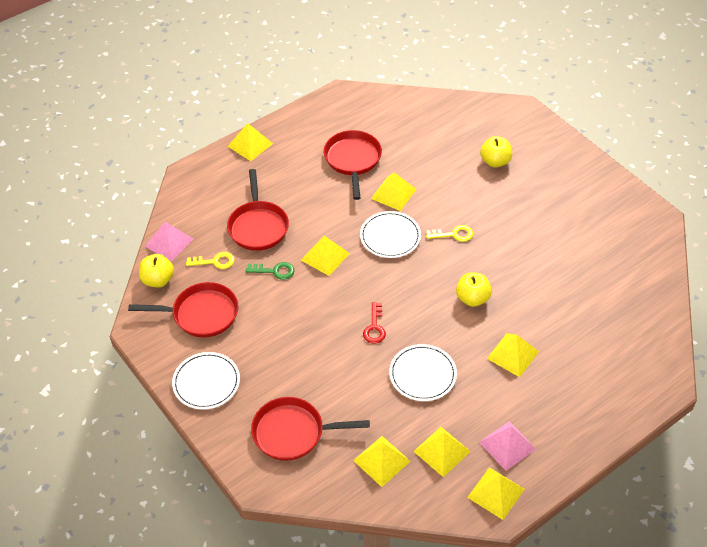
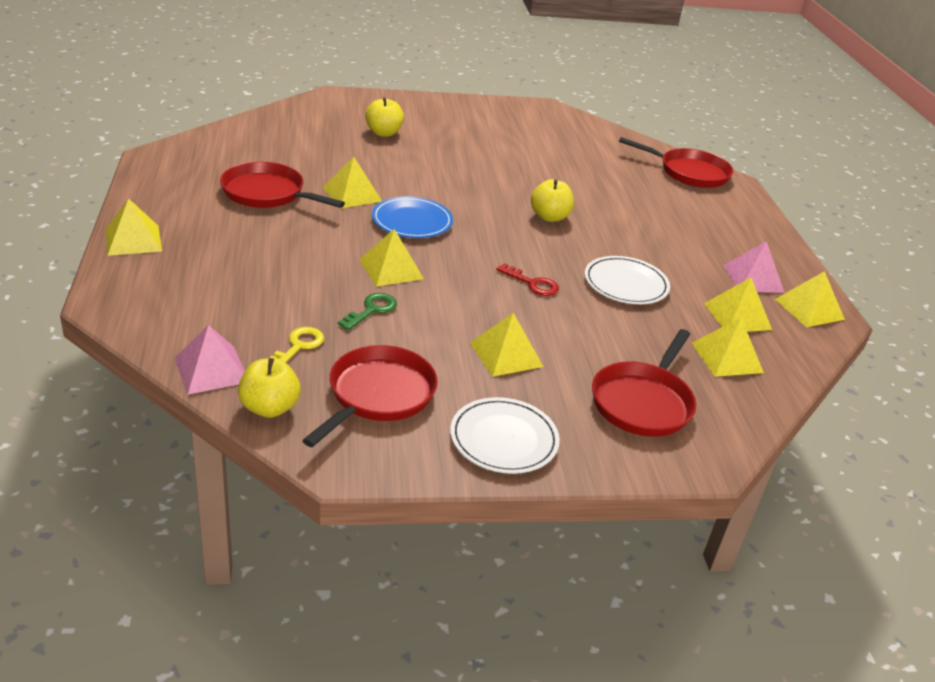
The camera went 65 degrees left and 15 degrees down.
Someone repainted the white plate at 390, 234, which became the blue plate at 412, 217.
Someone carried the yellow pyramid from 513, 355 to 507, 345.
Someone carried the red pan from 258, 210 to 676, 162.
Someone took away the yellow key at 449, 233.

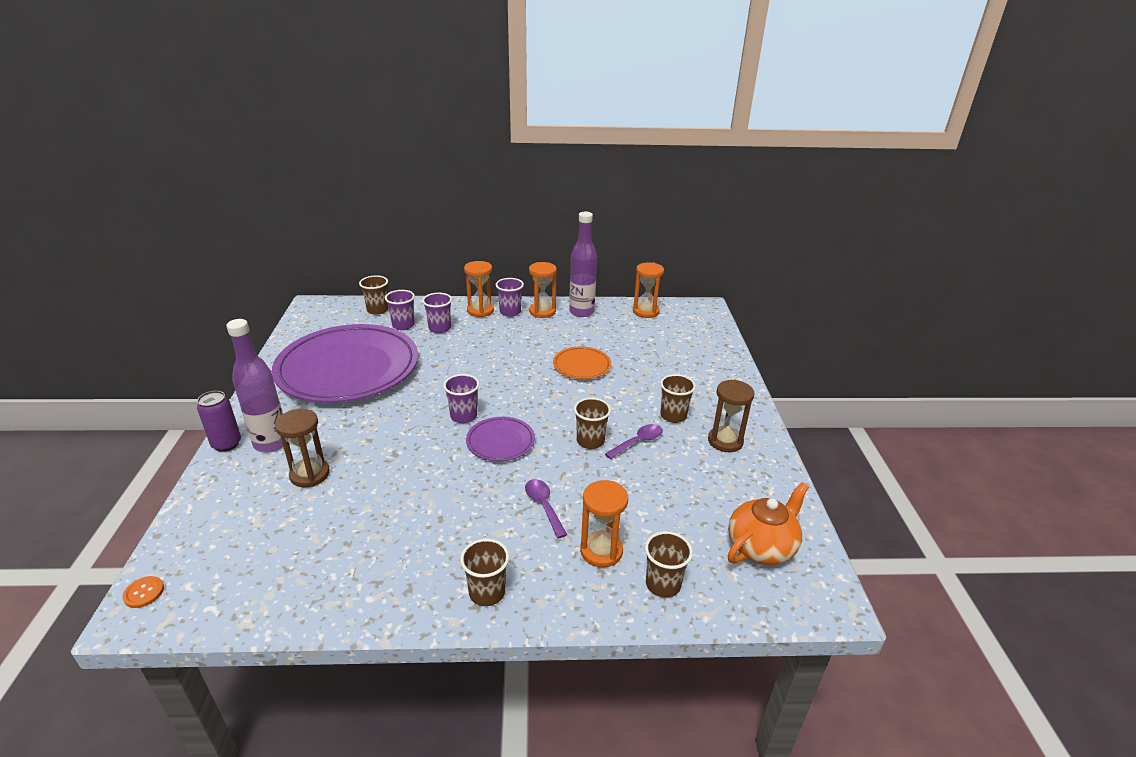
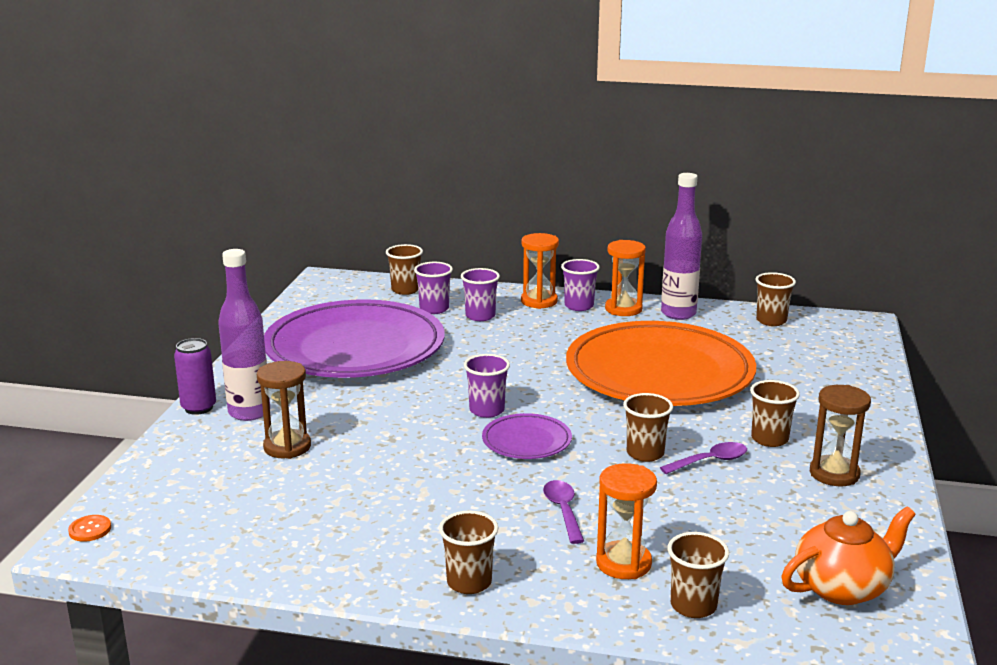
The camera went 15 degrees right and 10 degrees down.
Someone scaled the orange plate at 582, 363 by 2.33.
Someone swapped the orange hourglass at 648, 290 for the brown cup at 776, 299.

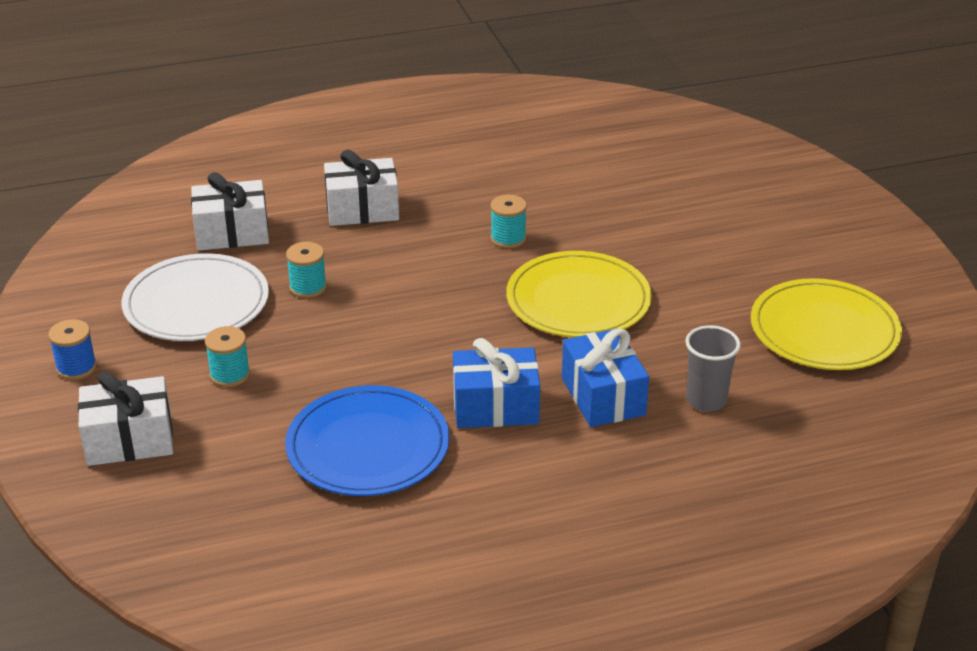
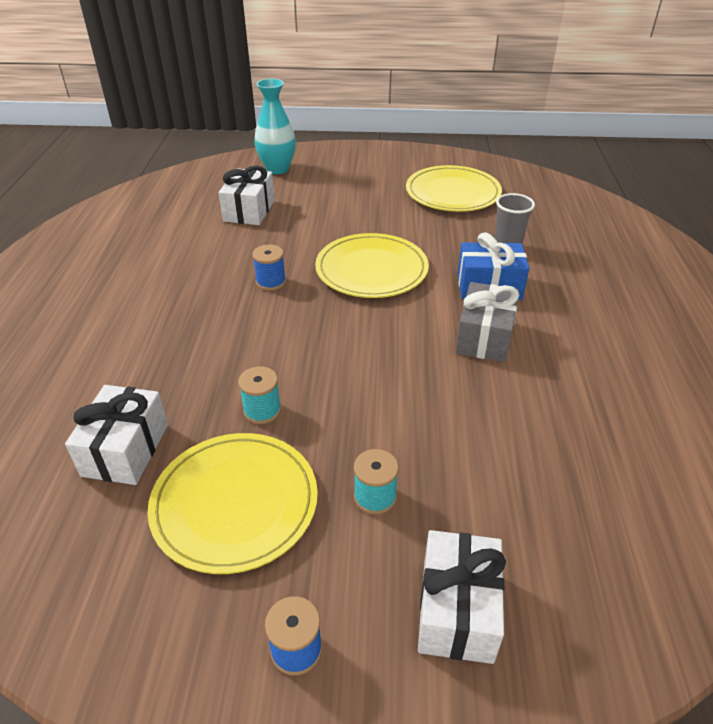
The camera went 70 degrees left and 5 degrees up.
Someone repainted the white plate at 195, 297, which became the yellow plate at 233, 503.
Someone carried the white gift from 361, 188 to 247, 195.
Someone repainted the turquoise spool at 509, 221, which became the blue spool at 269, 268.
Someone put down the turquoise vase at 275, 126.
Someone repainted the blue gift at 496, 383, which became the grey gift at 487, 322.
Someone took away the blue plate at 367, 441.

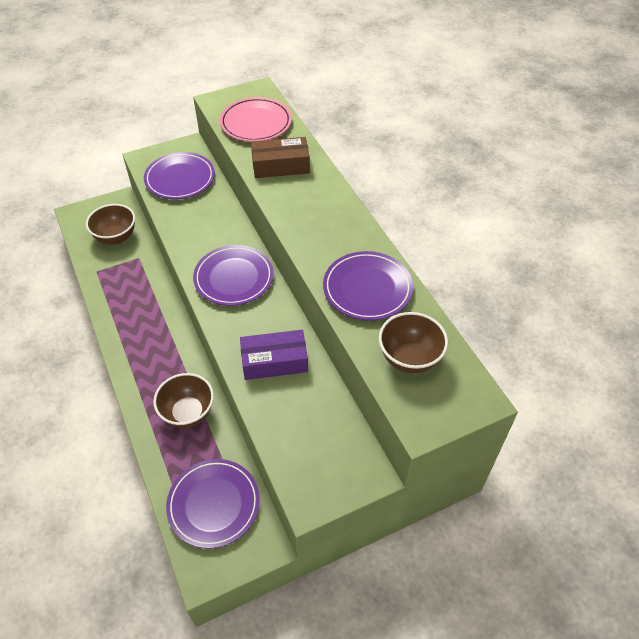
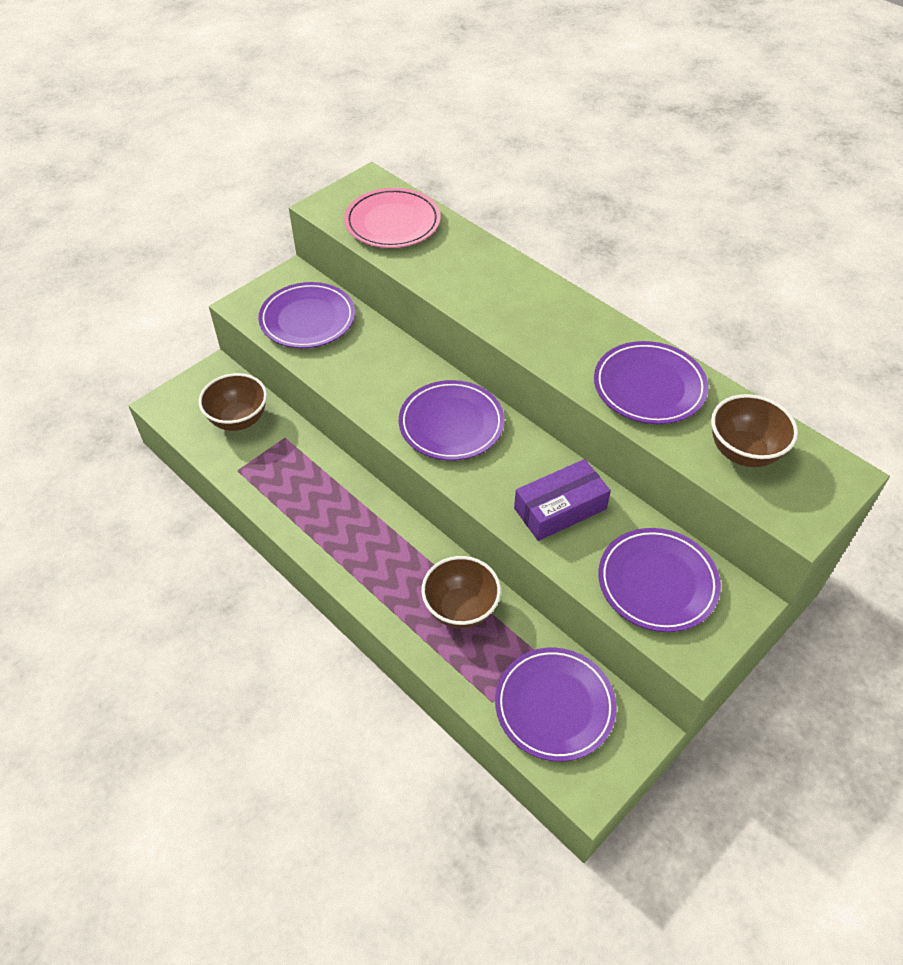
The camera went 20 degrees left and 0 degrees up.
Someone put down the purple plate at 659, 580.
Someone took away the brown box at 280, 157.

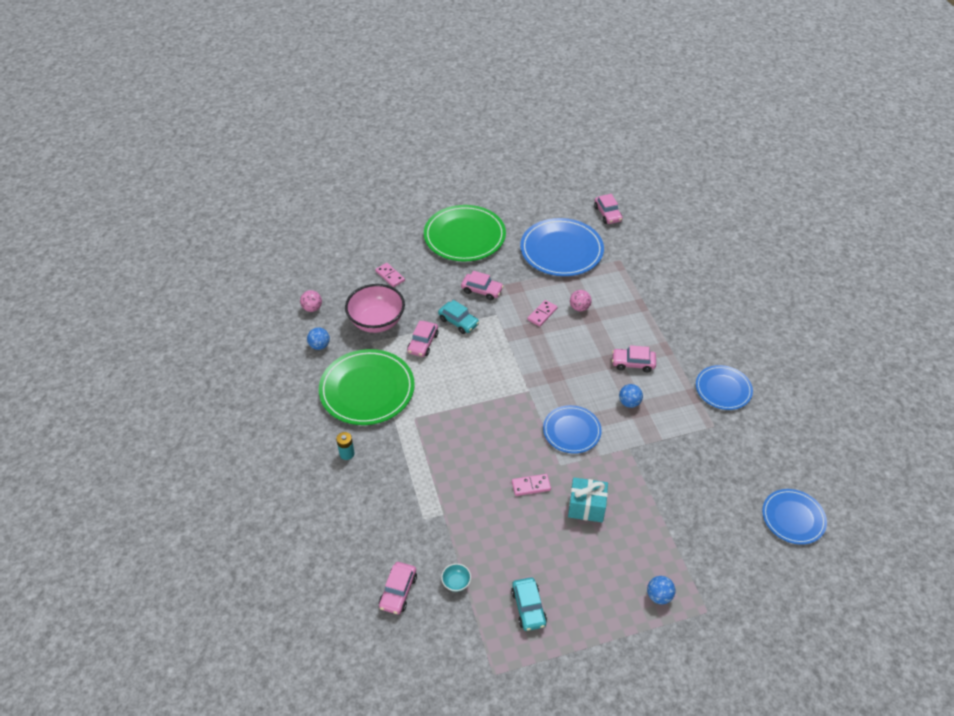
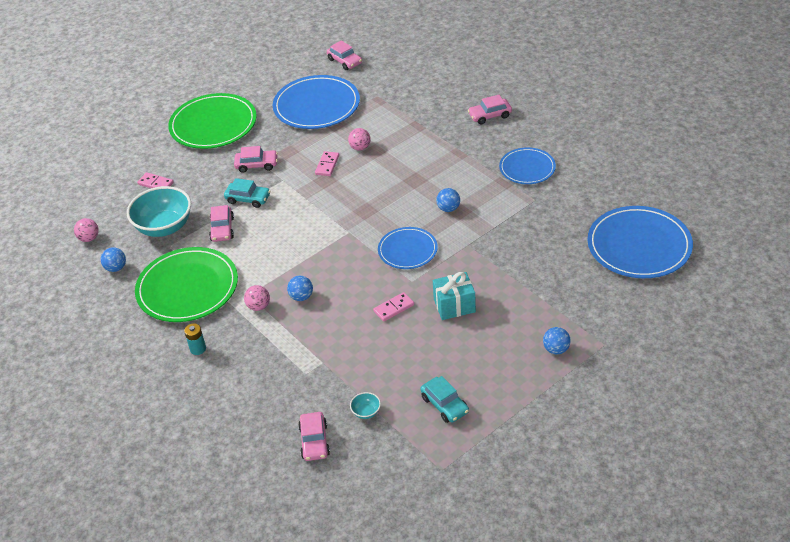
The camera went 20 degrees left and 5 degrees down.
Someone repainted the pink bowl at 375, 308, which became the turquoise bowl at 159, 211.
Someone put down the pink ball at 257, 298.
Someone put down the blue ball at 300, 288.
Someone carried the pink car from 634, 358 to 490, 109.
Someone scaled the blue plate at 794, 517 by 1.69.

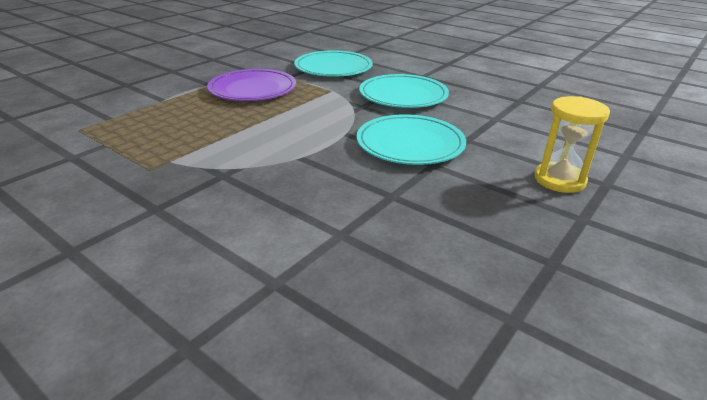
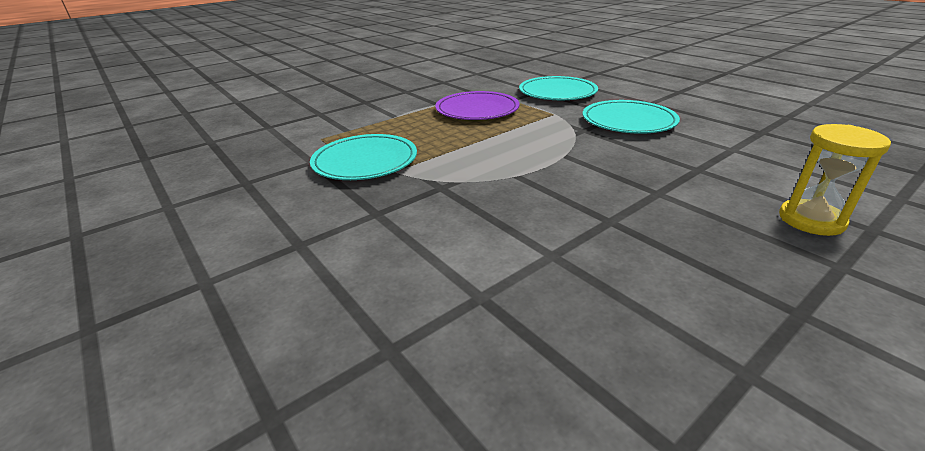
The camera went 15 degrees right and 0 degrees up.
Someone carried the turquoise plate from 411, 139 to 363, 157.

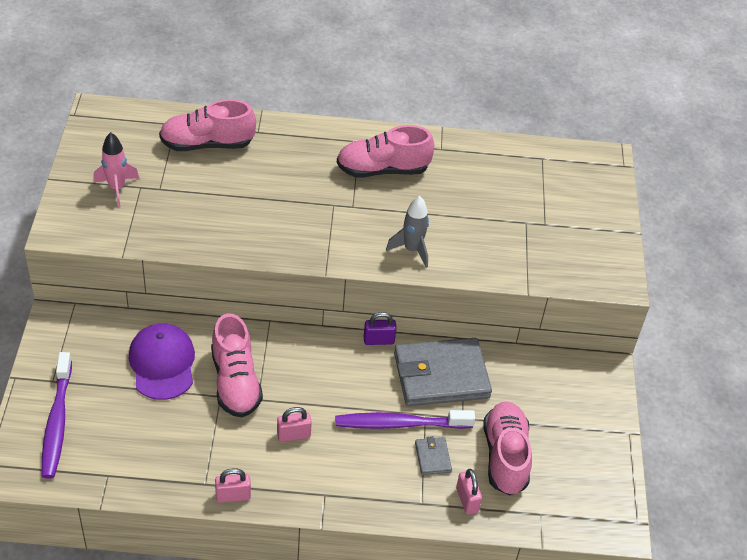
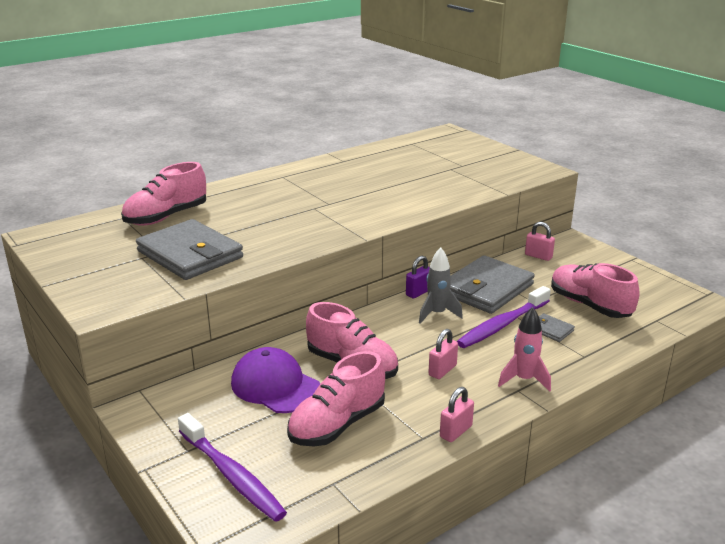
The camera went 35 degrees left and 20 degrees down.
Someone put down the grey wallet at 189, 249.
Someone carried the pink shoe from 385, 151 to 336, 398.
Someone carried the grey rocket from 407, 232 to 441, 285.
Someone carried the pink rocket from 116, 169 to 524, 349.
Someone carried the pink padlock from 469, 492 to 540, 241.

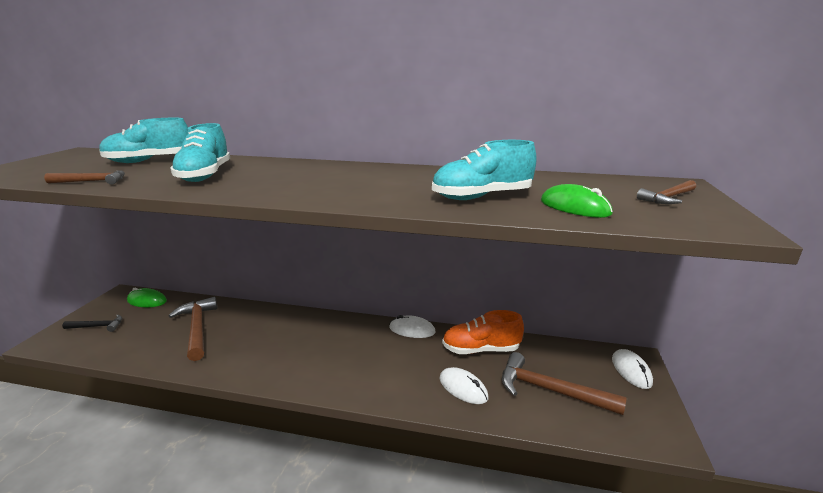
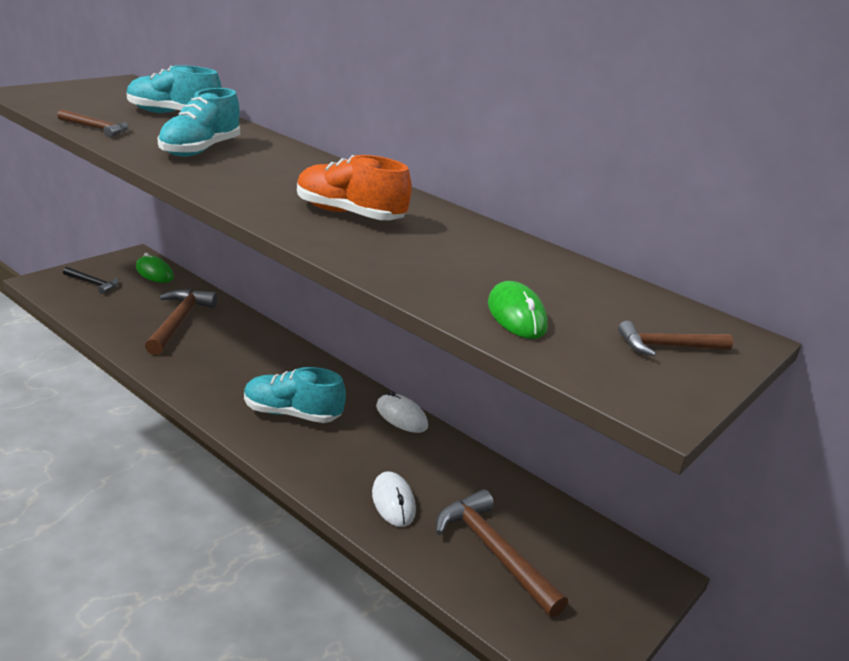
The camera went 25 degrees right and 5 degrees up.
Someone carried the turquoise shoe from 484, 170 to 295, 395.
Someone carried the orange shoe from 483, 332 to 354, 187.
Someone took away the white mouse at 632, 369.

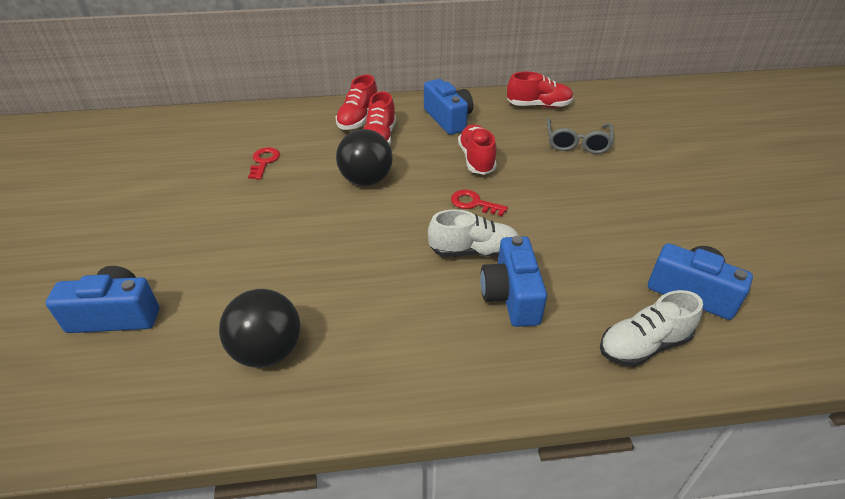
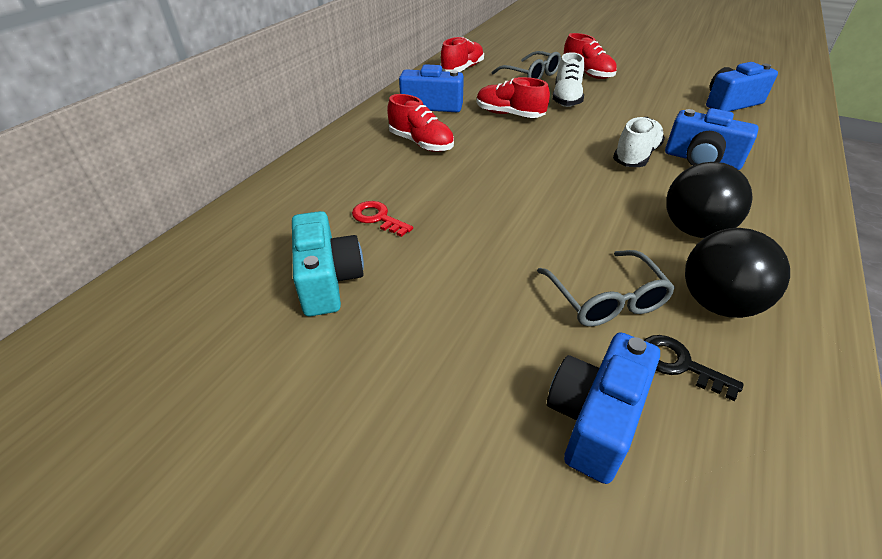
The camera went 55 degrees left and 0 degrees up.
Someone put down the turquoise camera at 328, 263.
Someone put down the grey glasses at 606, 288.
Someone carried the white shoe from 651, 328 to 568, 79.
Someone carried the red shoe from 356, 102 to 590, 56.
Someone put down the black key at 694, 368.
Someone carried the black ball from 364, 157 to 709, 200.
Someone took away the red key at 479, 203.

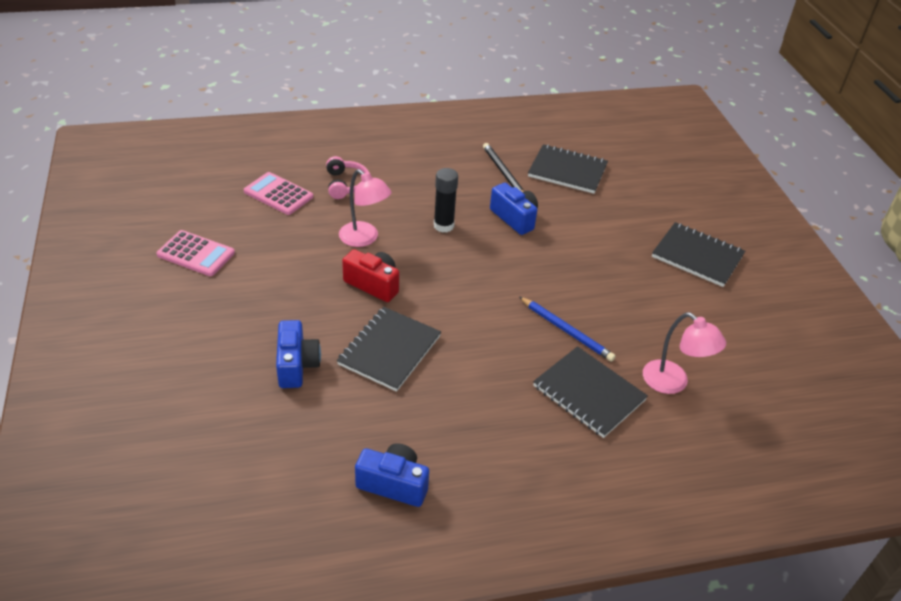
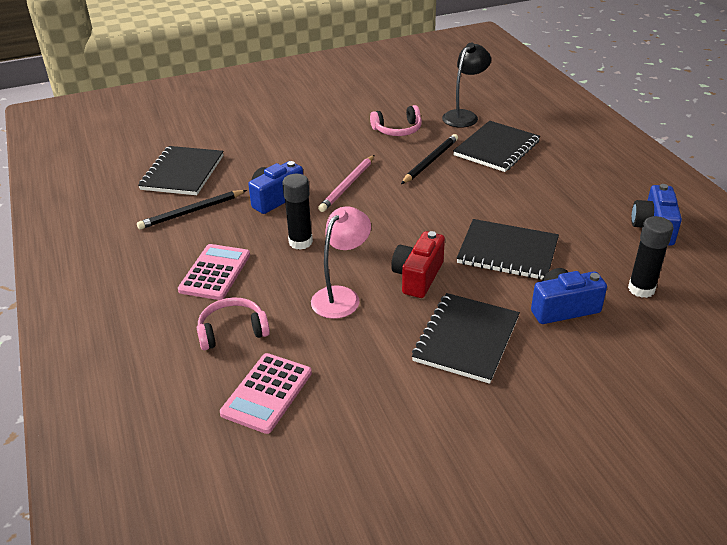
The camera went 95 degrees left and 5 degrees down.
Someone carried the pink calculator from 195, 253 to 214, 272.
Someone put down the pink pencil at 346, 183.
Someone put down the pink headphones at 396, 120.
Someone repainted the blue pencil at 567, 329, which became the black pencil at 429, 159.
Someone carried the black notebook from 698, 254 to 466, 338.
Someone repainted the pink lamp at 684, 353, which became the black lamp at 466, 85.
Someone put down the black glue stick at 650, 257.

